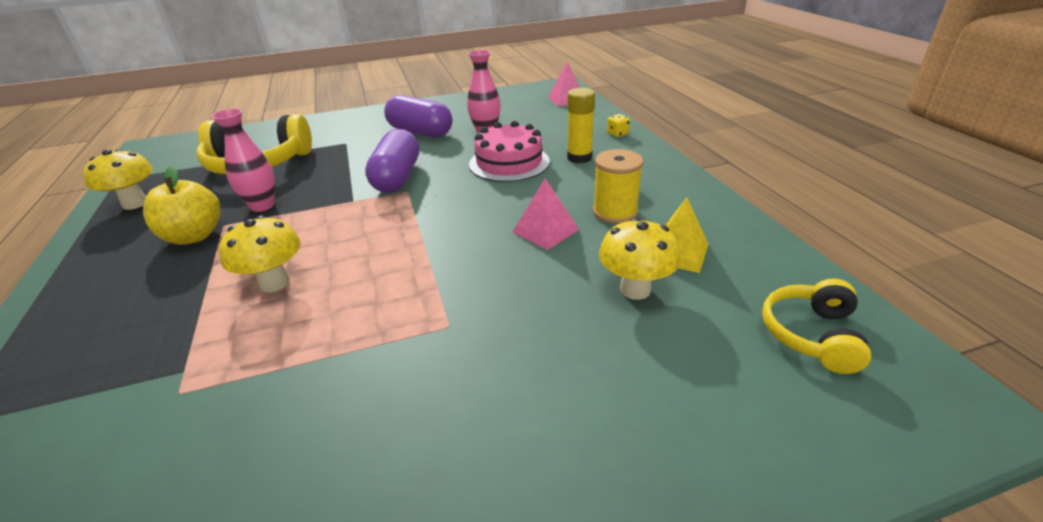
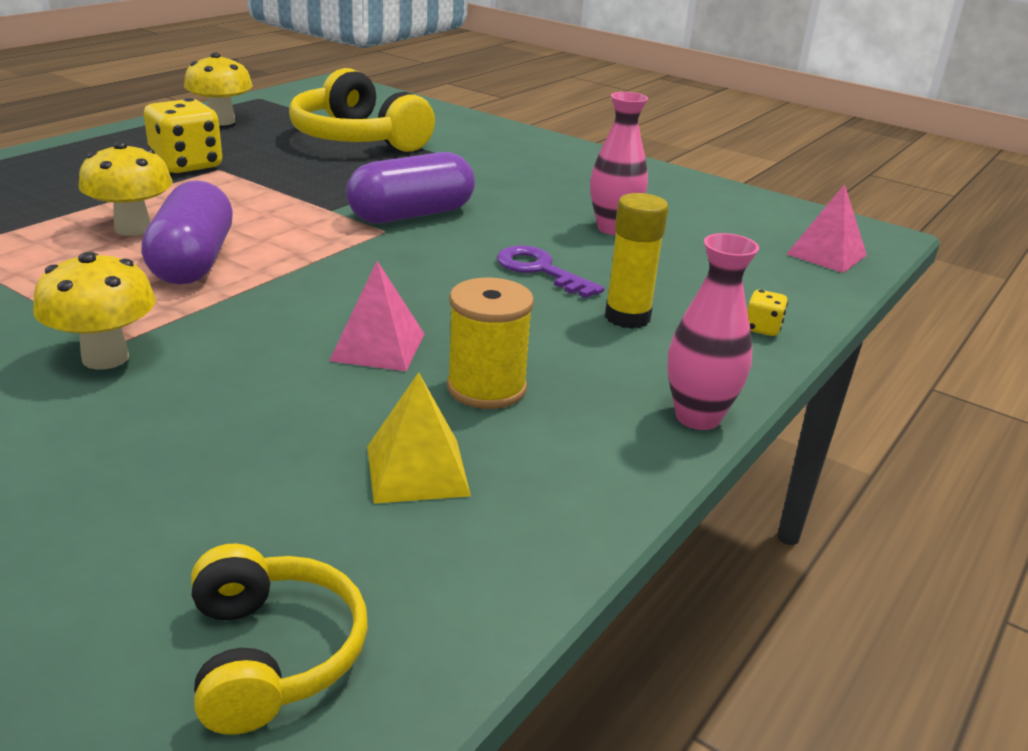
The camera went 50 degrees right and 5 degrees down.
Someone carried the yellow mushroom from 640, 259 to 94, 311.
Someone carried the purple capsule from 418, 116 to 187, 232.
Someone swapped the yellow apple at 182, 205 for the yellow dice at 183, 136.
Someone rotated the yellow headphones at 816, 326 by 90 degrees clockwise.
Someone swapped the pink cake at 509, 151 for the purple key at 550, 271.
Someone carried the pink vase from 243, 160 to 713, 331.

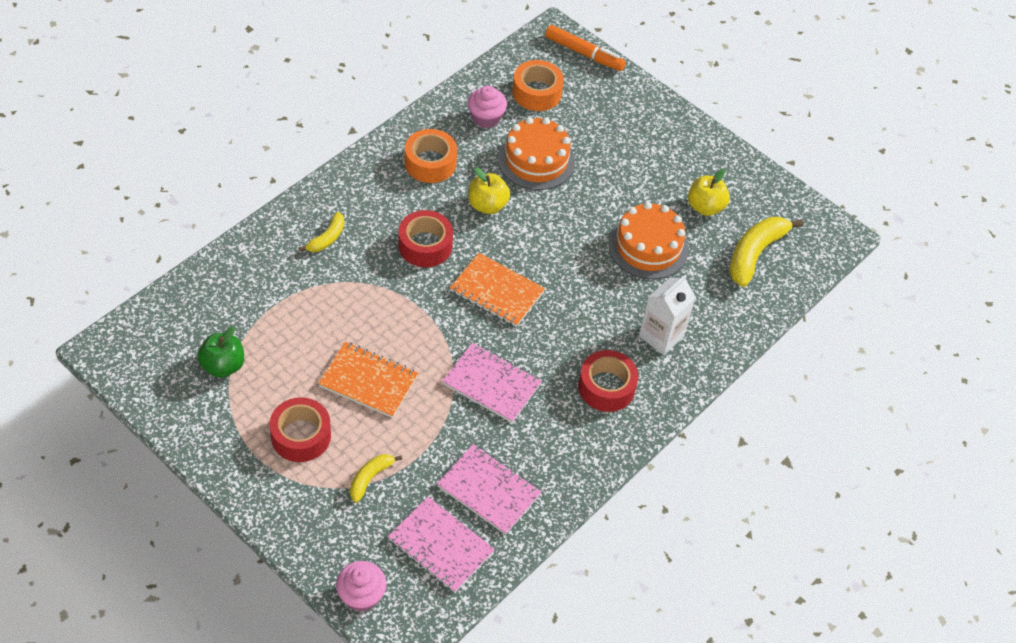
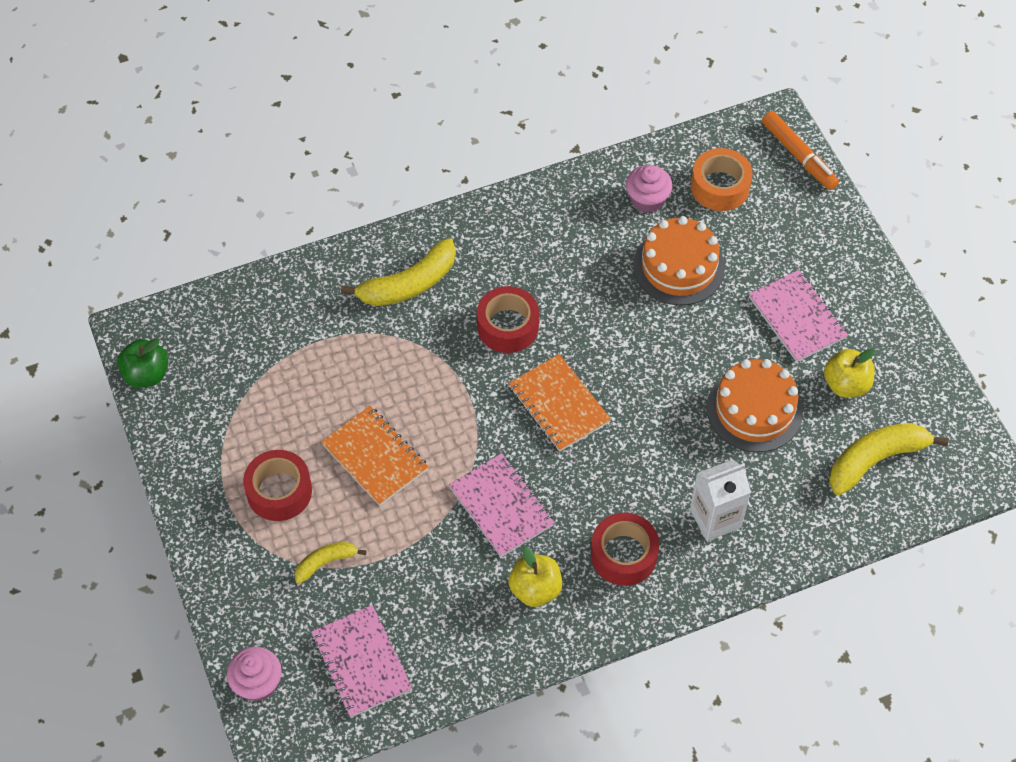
The camera went 30 degrees right and 5 degrees up.
Someone carried the green apple from 220, 352 to 142, 363.
Someone scaled the yellow banana at 321, 232 by 1.80.
Someone carried the yellow apple from 489, 190 to 535, 577.
Someone carried the pink notebook from 489, 489 to 798, 316.
Someone took away the orange tape at 431, 156.

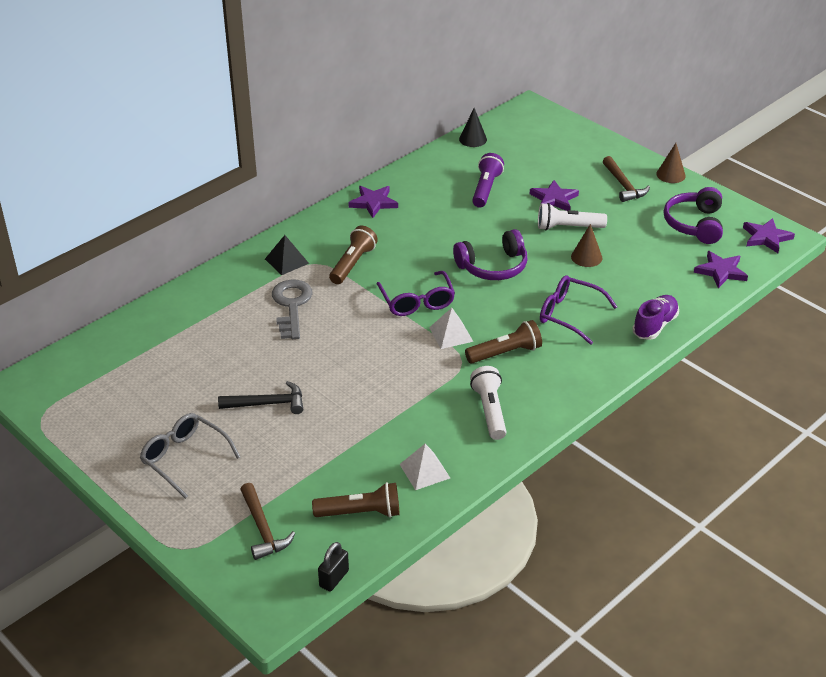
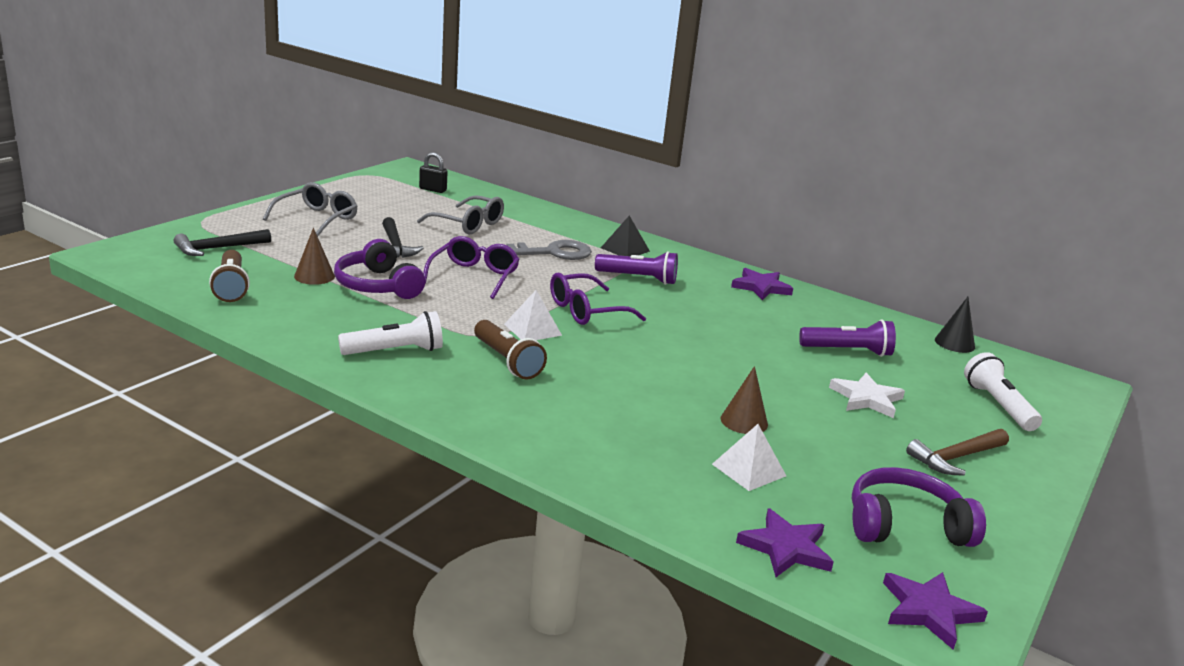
The camera went 75 degrees right and 15 degrees down.
Someone repainted the brown hammer at 267, 521, which became the black hammer at 222, 242.
Someone carried the brown cone from 671, 163 to 314, 256.
Someone carried the purple headphones from 490, 254 to 379, 269.
Someone put down the grey glasses at 460, 215.
Someone carried the black padlock from 333, 566 to 433, 172.
Someone carried the purple glasses from 578, 310 to 471, 267.
Someone repainted the brown flashlight at 353, 255, which became the purple flashlight at 636, 268.
Someone carried the white pyramid from 424, 467 to 749, 457.
Someone repainted the purple star at 554, 195, which became the white star at 867, 395.
Someone carried the white flashlight from 572, 217 to 1003, 391.
Someone took away the purple shoe at 655, 317.

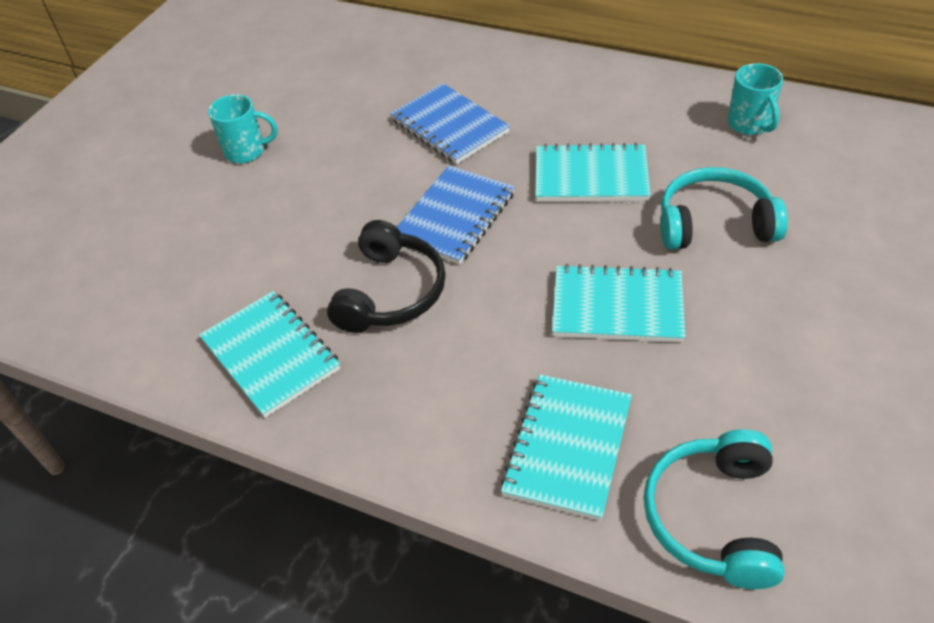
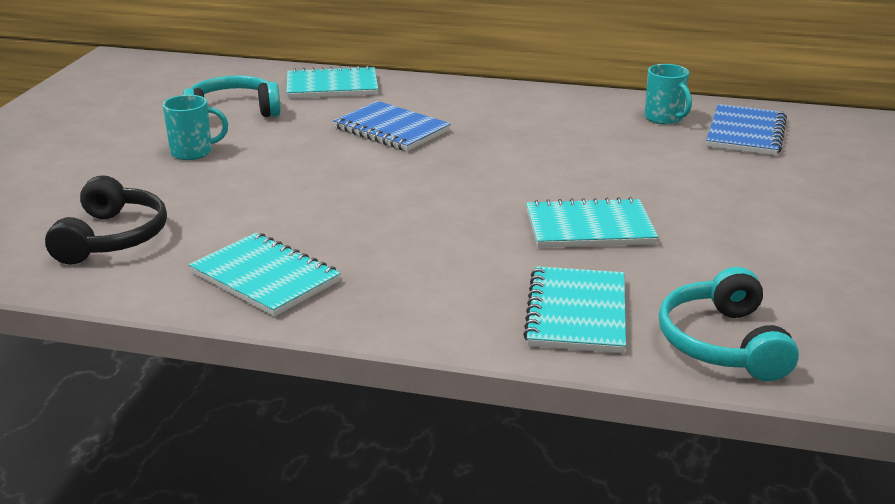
The camera went 15 degrees left and 20 degrees down.
Someone carried the black headphones from 386, 276 to 106, 220.
Someone carried the turquoise headphones from 724, 208 to 232, 96.
Someone carried the turquoise notebook from 593, 172 to 332, 81.
Someone carried the blue notebook from 456, 215 to 746, 129.

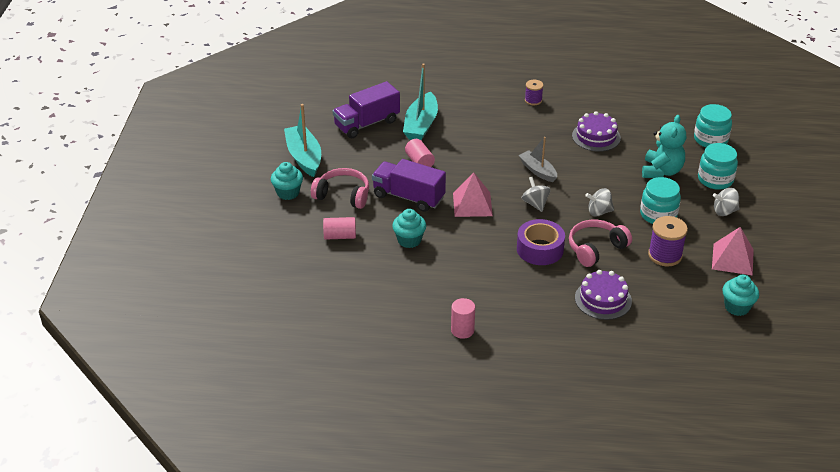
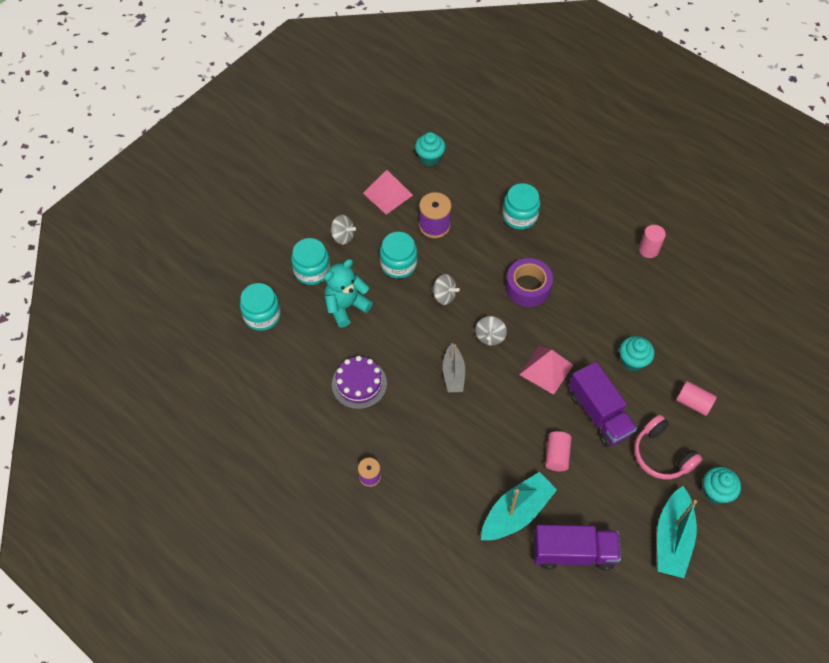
The camera went 145 degrees left and 20 degrees up.
Someone swapped the purple cake at 603, 295 for the turquoise jar at 521, 206.
Someone took away the pink headphones at 600, 243.

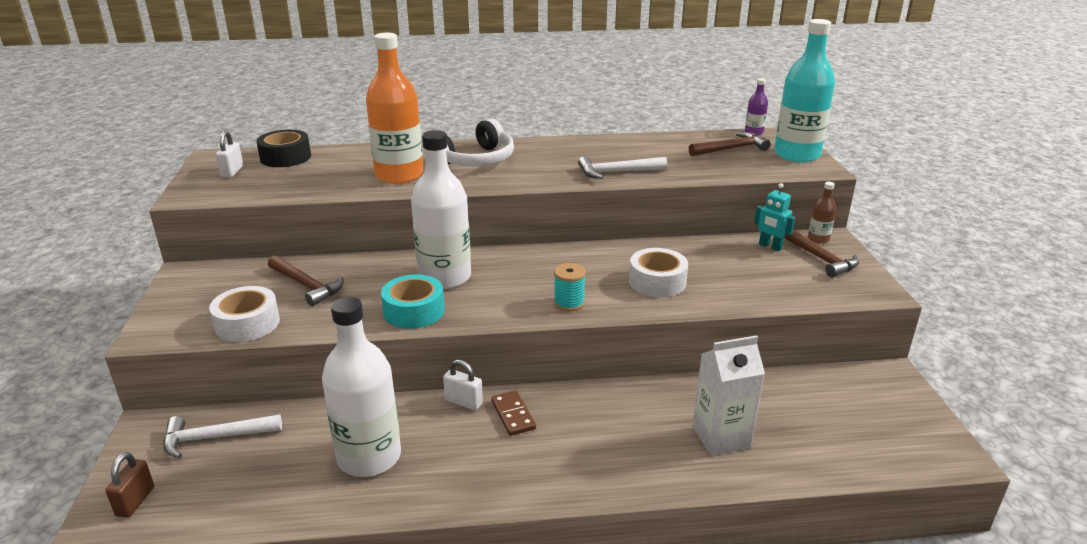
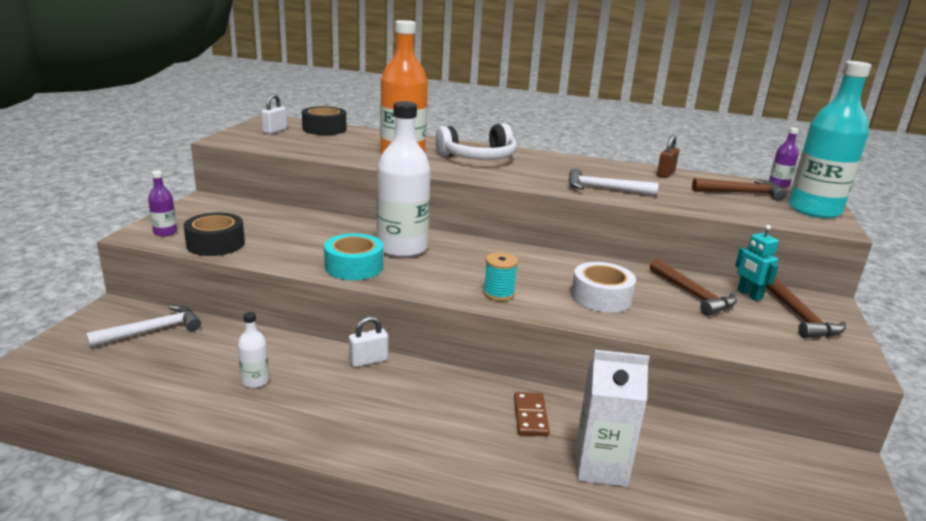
The camera went 20 degrees right and 5 degrees down.
Someone rotated the white hammer at 223, 436 by 135 degrees clockwise.
Someone put down the purple bottle at 162, 203.
Someone repainted the white tape at 244, 314, which became the black tape at 214, 234.
Someone scaled the white bottle at 361, 387 by 0.44.
Someone rotated the white padlock at 463, 384 by 75 degrees counterclockwise.
Someone carried the brown domino from 513, 413 to 532, 414.
Someone carried the brown hammer from 306, 280 to 693, 287.
Someone carried the brown padlock from 129, 485 to 668, 156.
Someone took away the brown bottle at 822, 213.

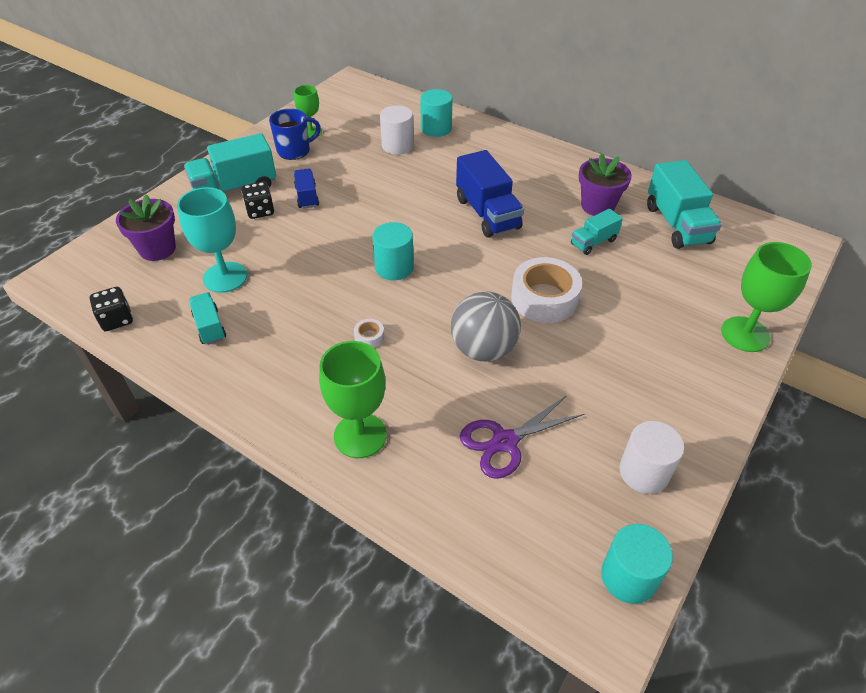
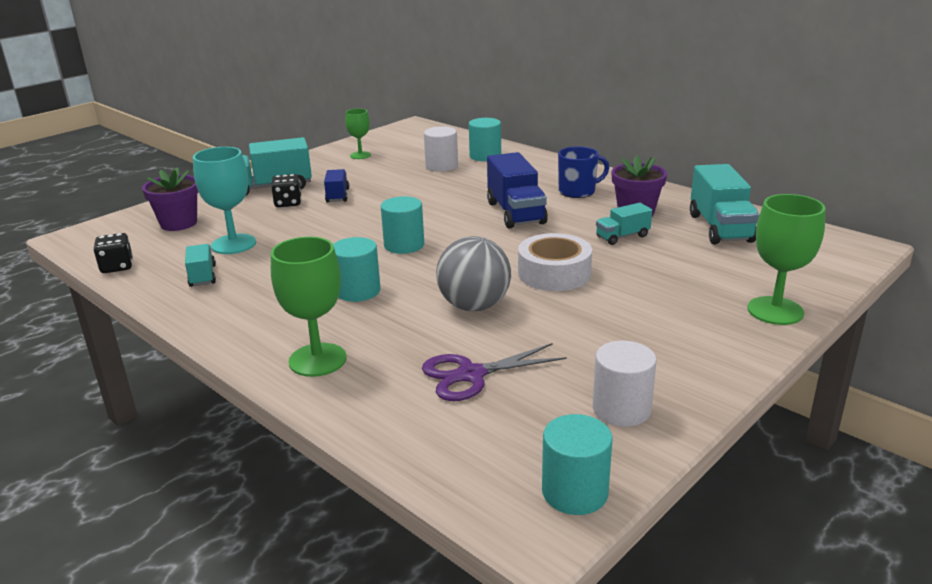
The camera went 10 degrees right and 20 degrees down.
Someone swapped the white tape at 369, 333 for the turquoise cylinder at 357, 269.
Someone carried the blue mug from 295, 134 to 583, 172.

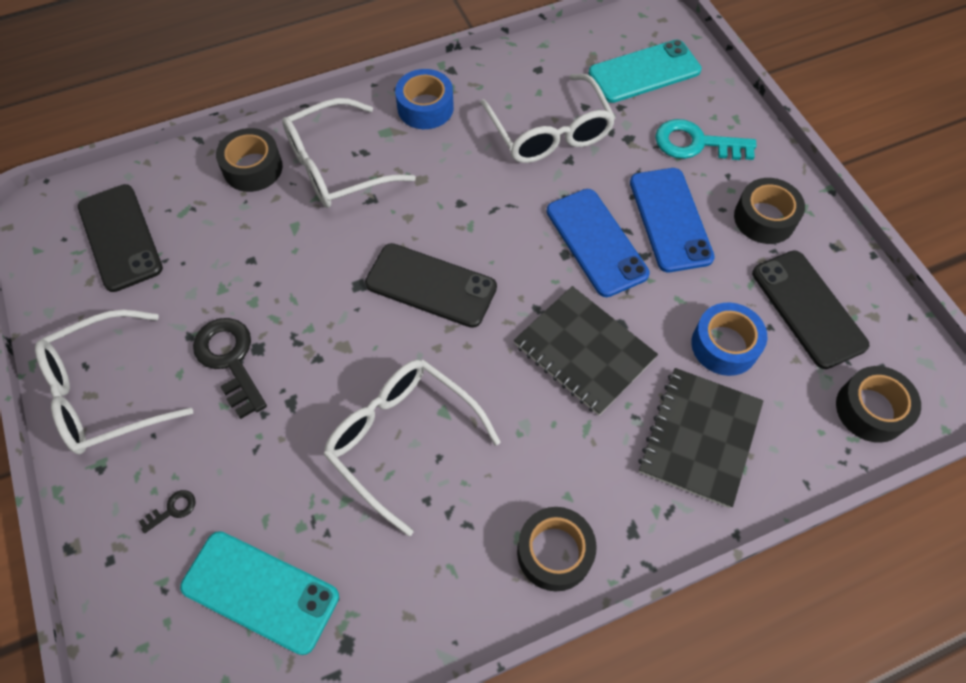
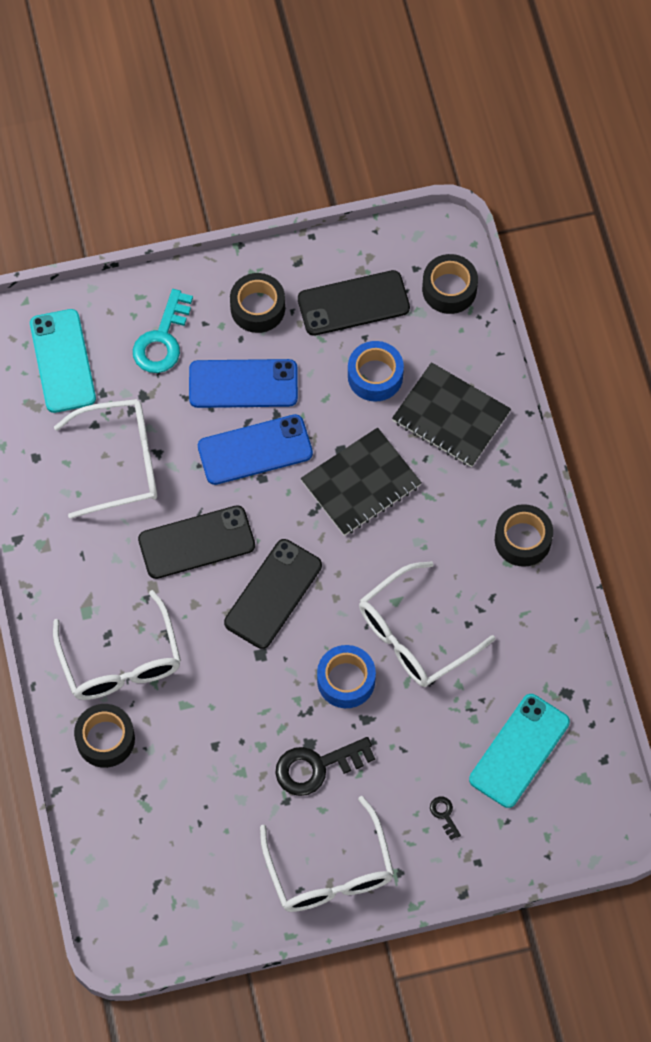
The camera went 80 degrees left and 5 degrees up.
Someone carried the black phone from 120, 238 to 196, 542.
Someone carried the blue tape from 424, 99 to 346, 676.

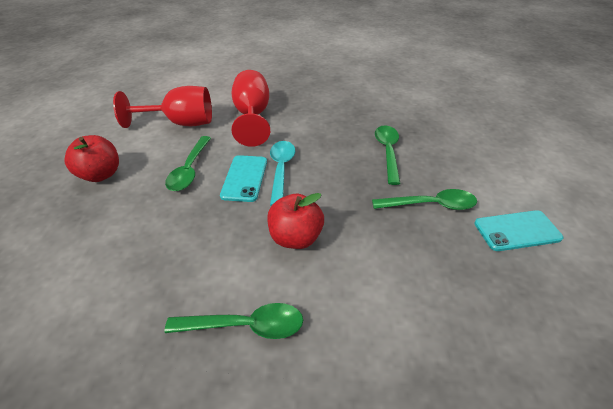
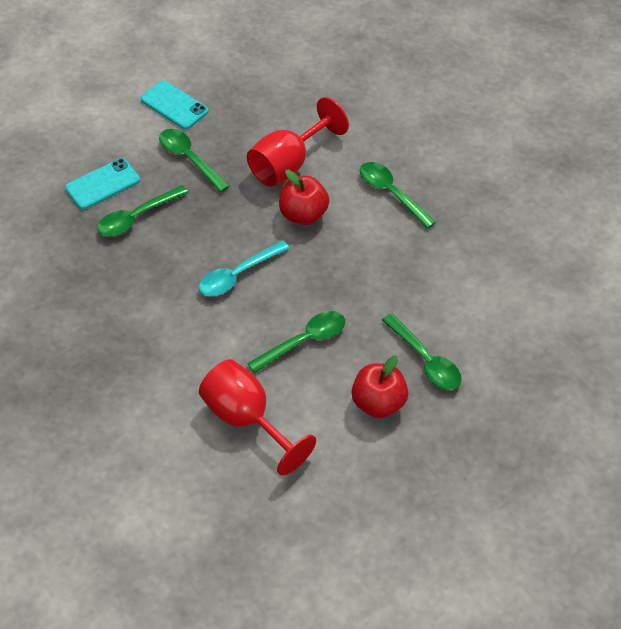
The camera went 130 degrees left and 10 degrees up.
Someone carried the turquoise phone from 243, 178 to 102, 184.
Someone carried the red goblet from 250, 108 to 298, 142.
Someone put down the green spoon at 421, 351.

